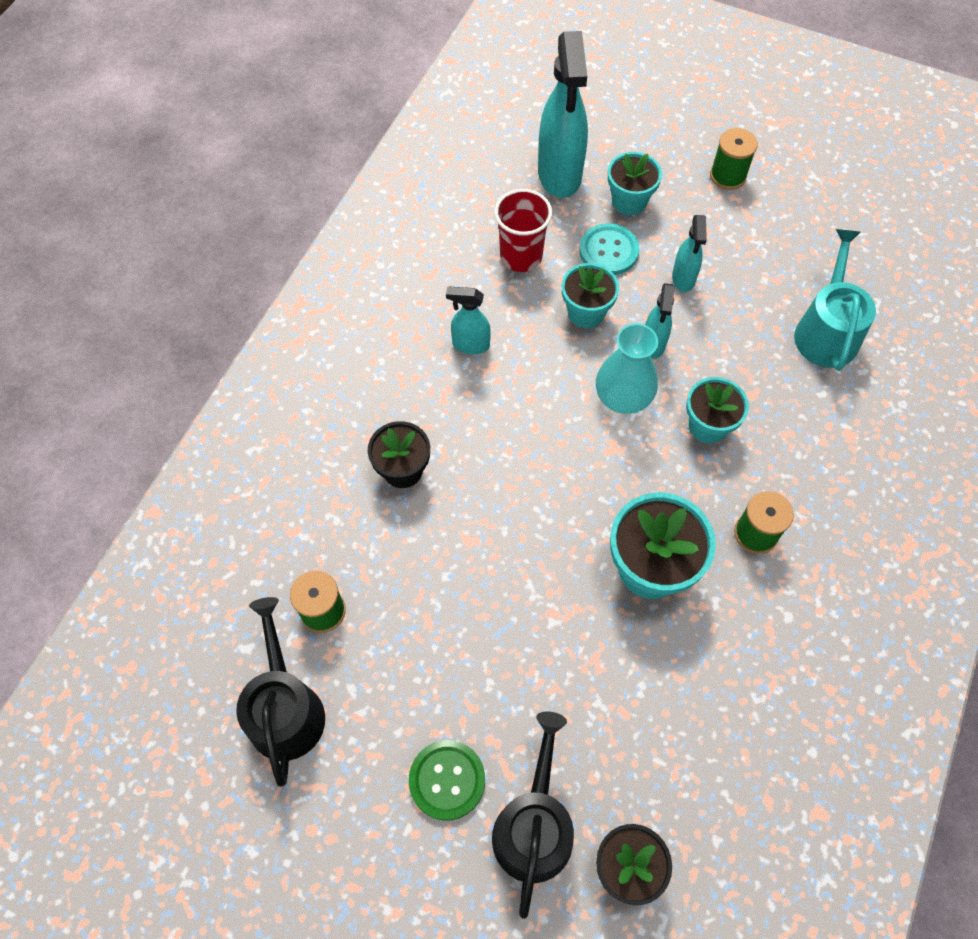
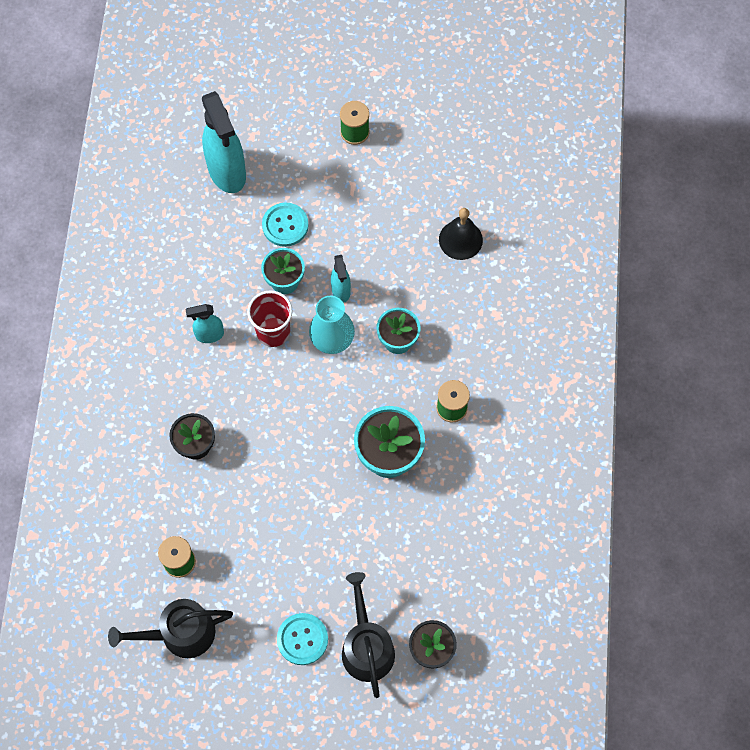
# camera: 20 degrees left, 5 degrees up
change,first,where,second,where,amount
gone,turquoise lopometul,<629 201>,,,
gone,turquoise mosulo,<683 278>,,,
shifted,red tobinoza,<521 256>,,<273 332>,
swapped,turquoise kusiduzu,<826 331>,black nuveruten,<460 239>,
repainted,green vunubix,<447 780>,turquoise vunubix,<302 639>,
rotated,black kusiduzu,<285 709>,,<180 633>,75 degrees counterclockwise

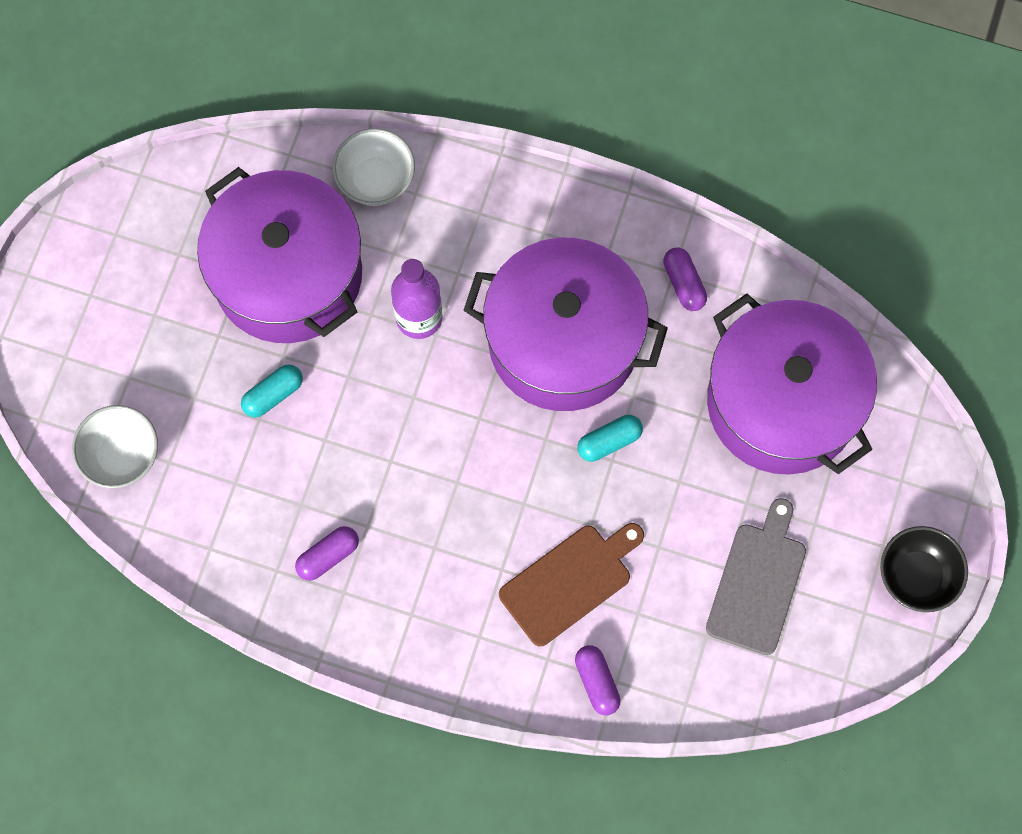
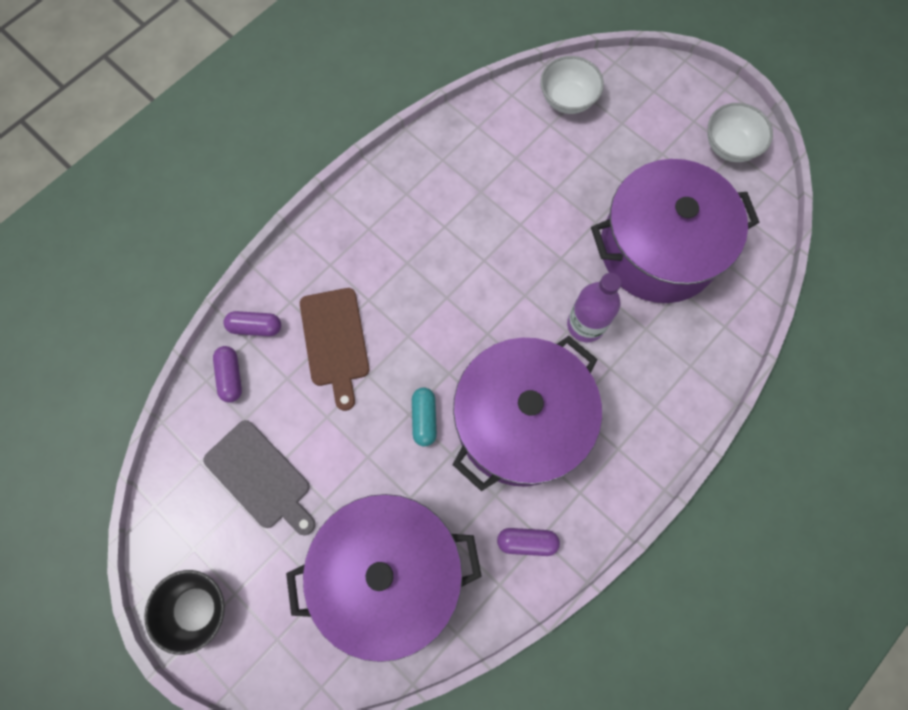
# camera: 115 degrees right, 0 degrees up
change,first,where,second,where,amount
gone,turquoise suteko,<273 395>,,,
shifted,purple suteko,<328 556>,,<231 376>,
shifted,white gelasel,<376 180>,,<729 146>,

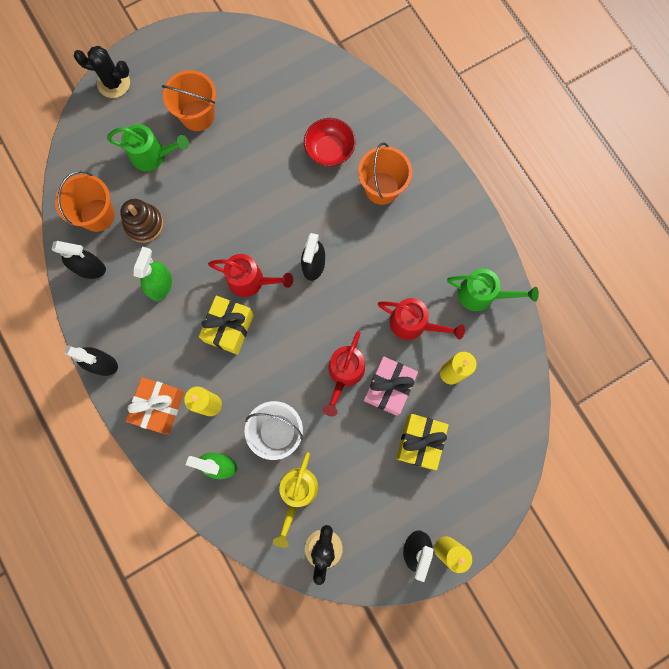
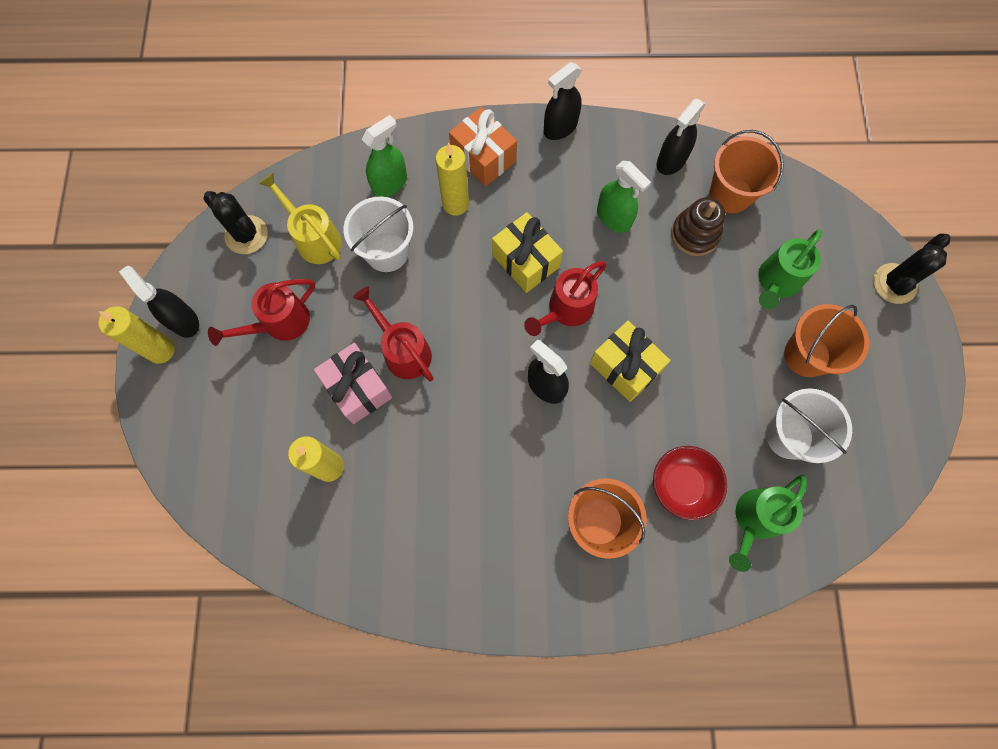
# camera: 120 degrees right, 5 degrees down
change,first,where,second,where,amount
new,,,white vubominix,<789 436>,
shifted,red kusiduzu,<414 324>,,<279 324>,
shifted,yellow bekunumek,<419 442>,,<625 367>,
shifted,green kusiduzu,<482 295>,,<754 520>,

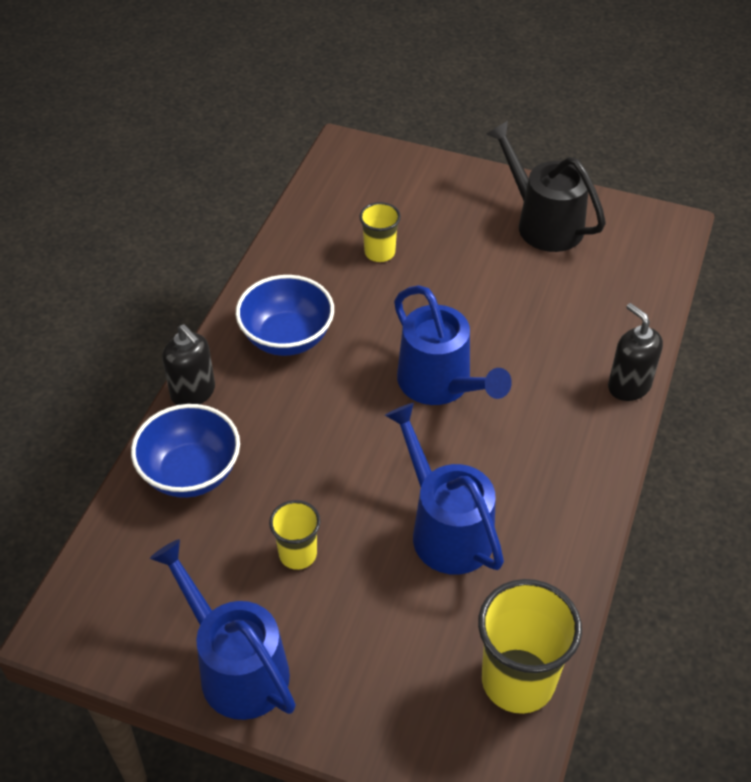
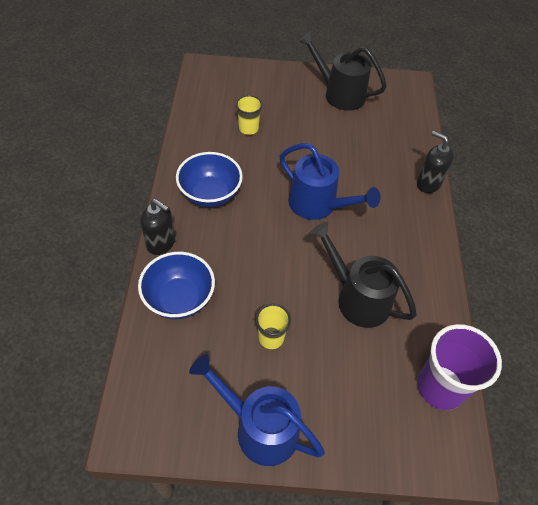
# camera: 20 degrees left, 5 degrees up
change,first,where,second,where,amount
repainted,blue kusiduzu,<445 528>,black kusiduzu,<357 297>,
repainted,yellow tobinoza,<518 680>,purple tobinoza,<440 387>,

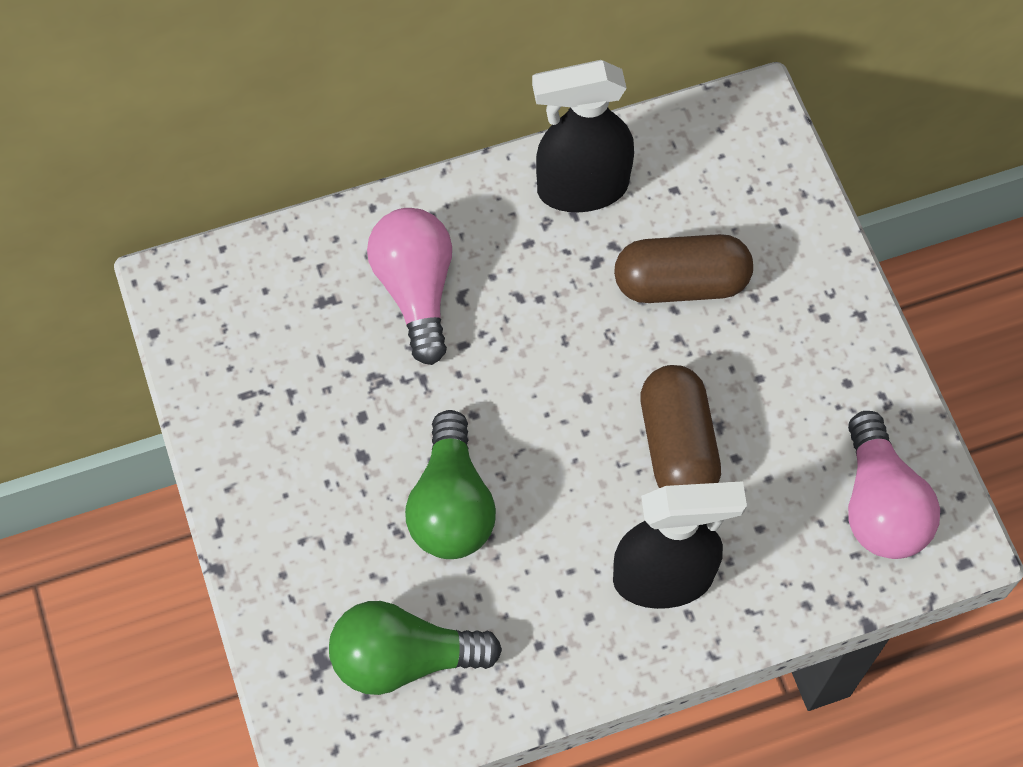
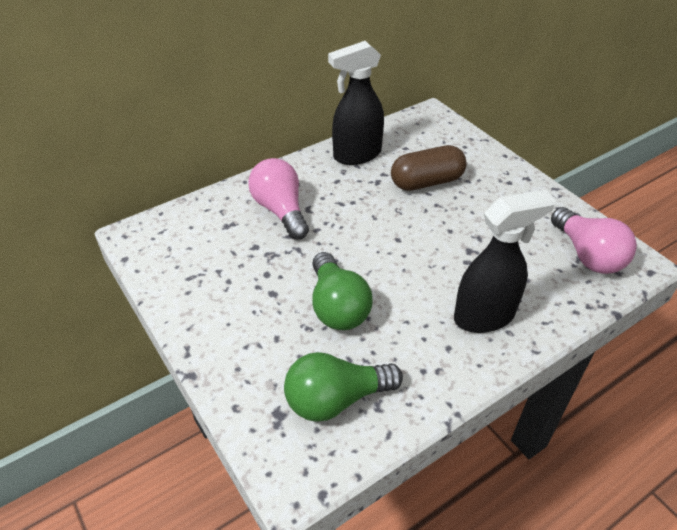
# camera: 15 degrees left, 20 degrees down
change,first,where,second,where,amount
gone,brown suteko,<677 445>,,,

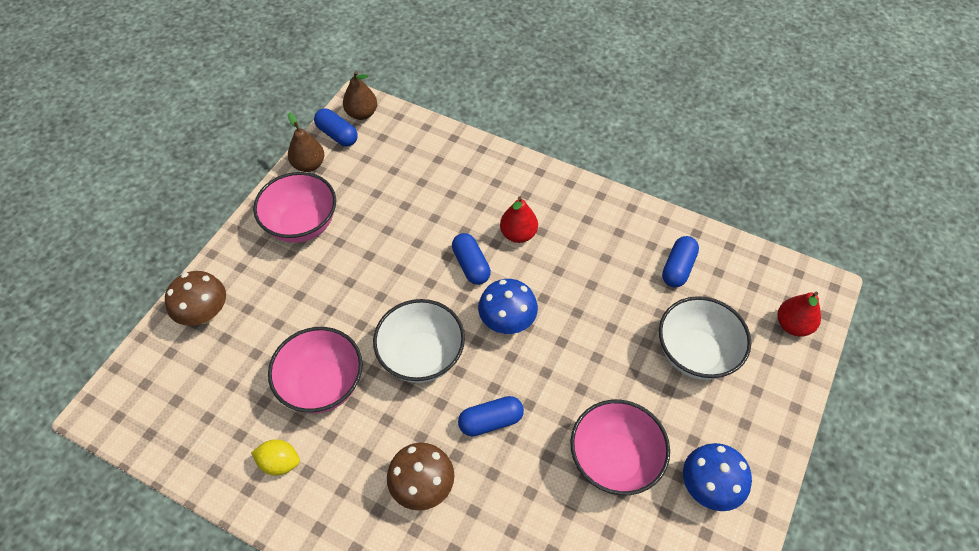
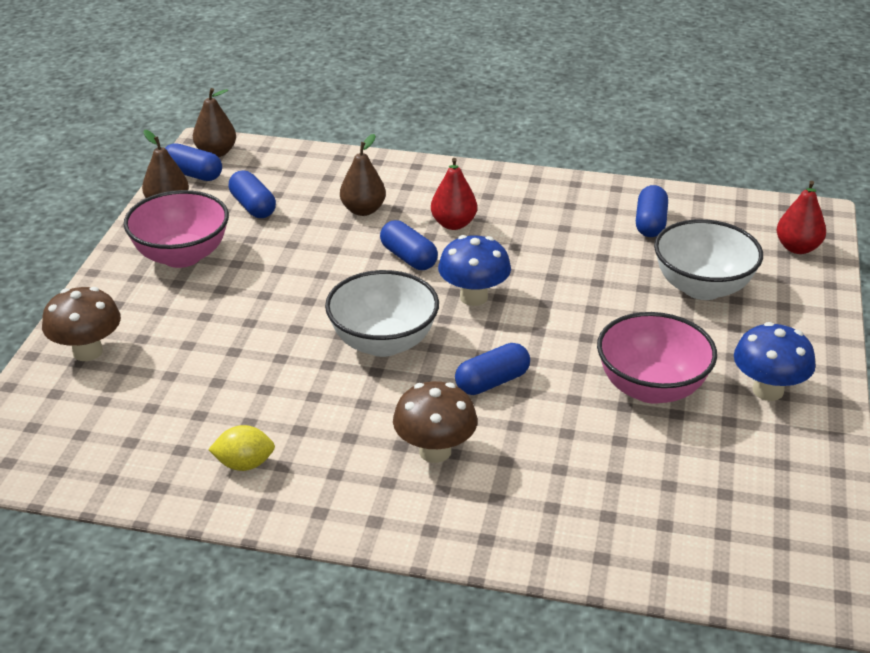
# camera: 15 degrees left, 20 degrees down
change,first,where,second,where,amount
gone,pink gelasel,<322 385>,,,
new,,,blue suteko,<253 206>,
new,,,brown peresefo,<363 210>,

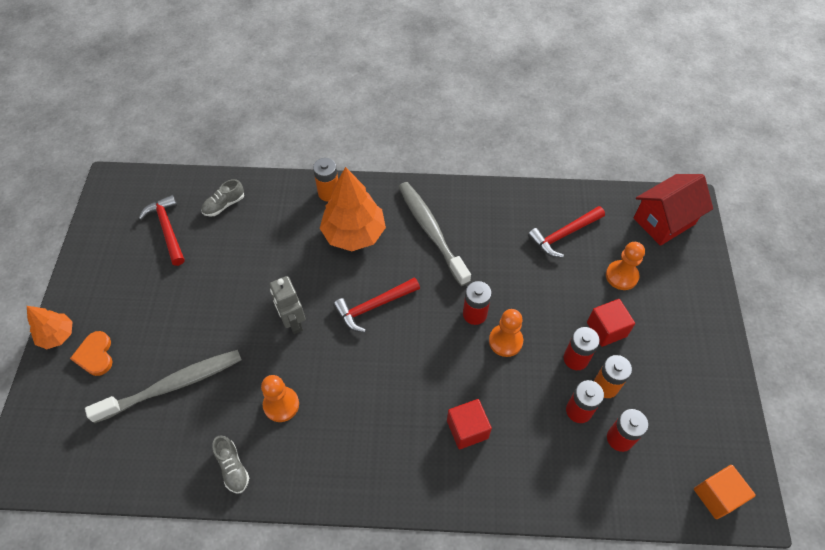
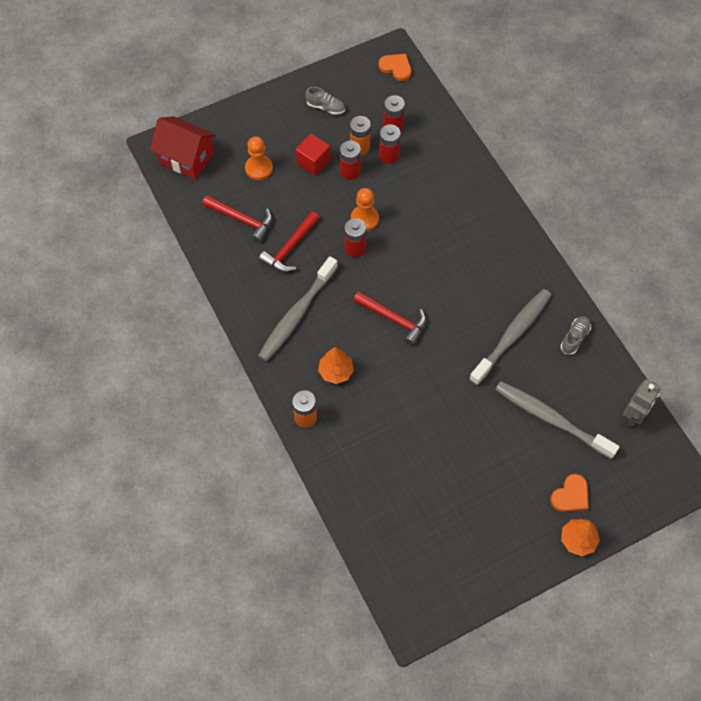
# camera: 120 degrees left, 5 degrees up
change,first,where,second,where,amount
gone,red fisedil,<467 429>,,,
shifted,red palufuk,<167 229>,,<290 247>,
shifted,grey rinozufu,<224 205>,,<326 107>,
shifted,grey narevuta,<293 322>,,<632 416>,
swapped,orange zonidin,<281 405>,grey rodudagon,<512 335>,
swapped,orange fisedil,<717 496>,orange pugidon,<396 68>,
scaled,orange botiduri,<354 233>,,<336 371>,x0.56

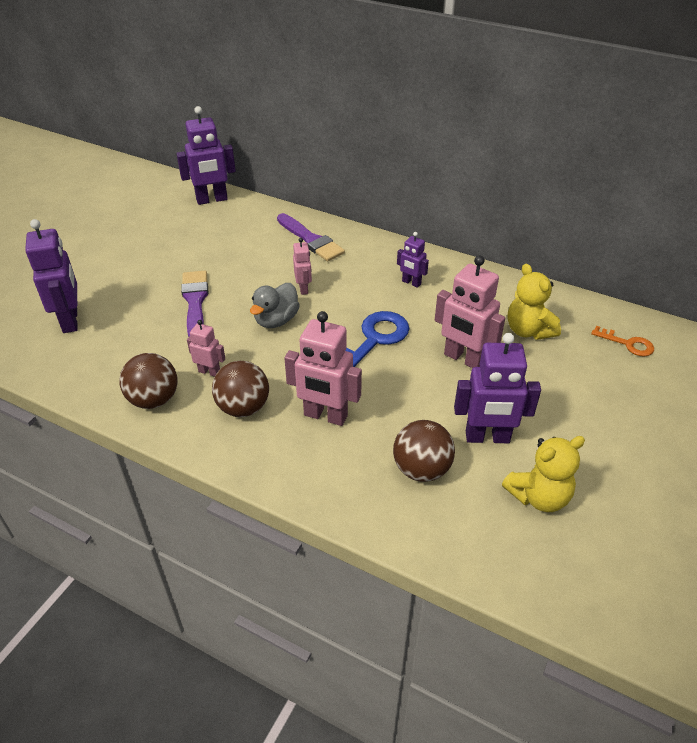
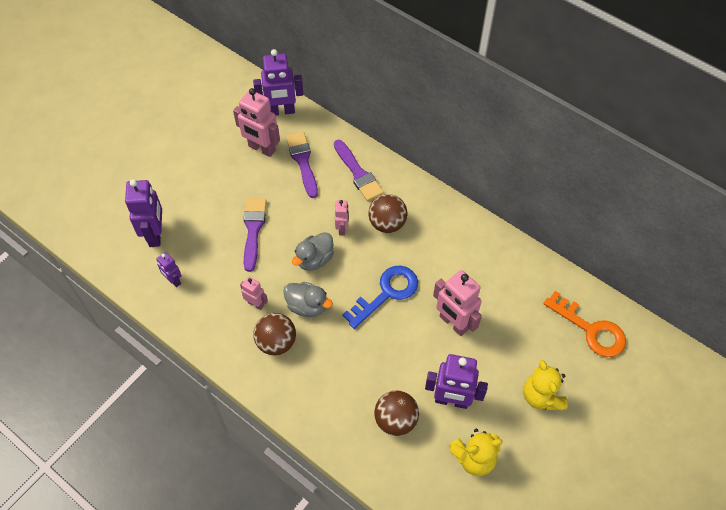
# camera: 10 degrees right, 15 degrees up
change,first,where,second,where,amount
new,,,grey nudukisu,<307 306>,
new,,,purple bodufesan,<302 161>,
shifted,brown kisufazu,<154 399>,,<387 224>,
shifted,pink narevuta,<325 416>,,<261 148>,
shifted,purple narevuta,<411 283>,,<173 280>,
shifted,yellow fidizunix,<528 330>,,<541 396>,
scaled,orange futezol,<627 344>,,<590 329>,x1.79

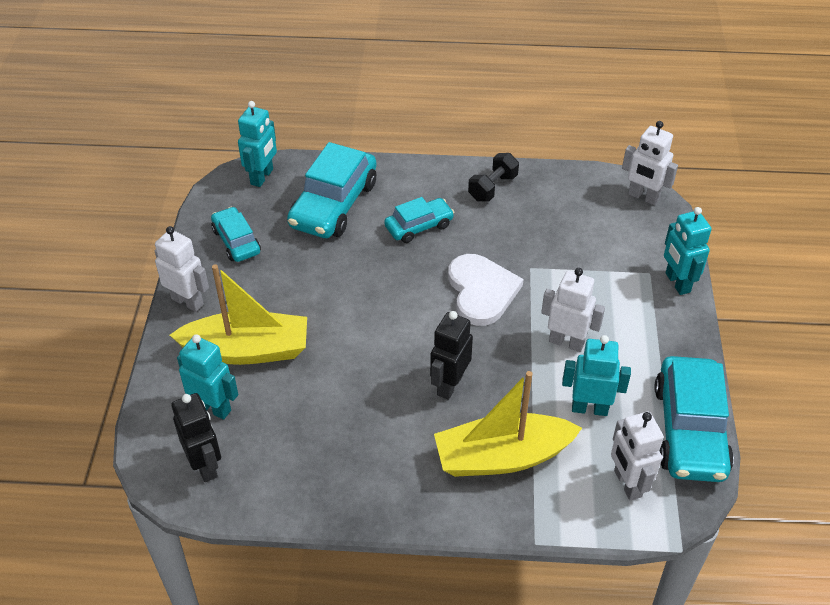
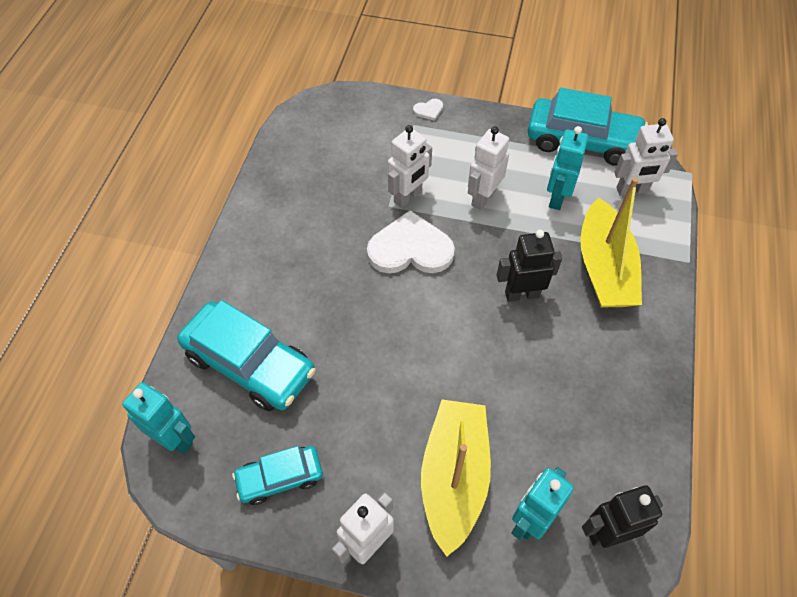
# camera: 80 degrees left, 10 degrees up
change,first,where,second,where,amount
gone,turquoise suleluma,<419 226>,,,
gone,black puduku,<492 187>,,,
shifted,white narevuta,<643 197>,,<408 197>,
swapped,turquoise narevuta,<677 283>,white pugidon,<428 110>,
rotated,black narevuta,<449 385>,,<521 294>,135 degrees clockwise

